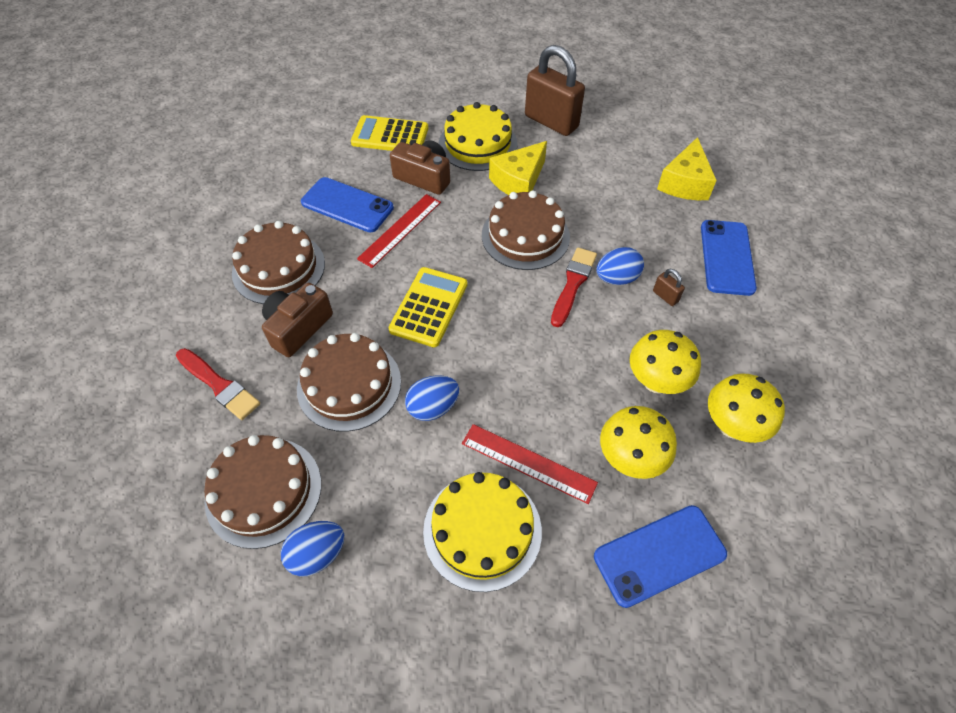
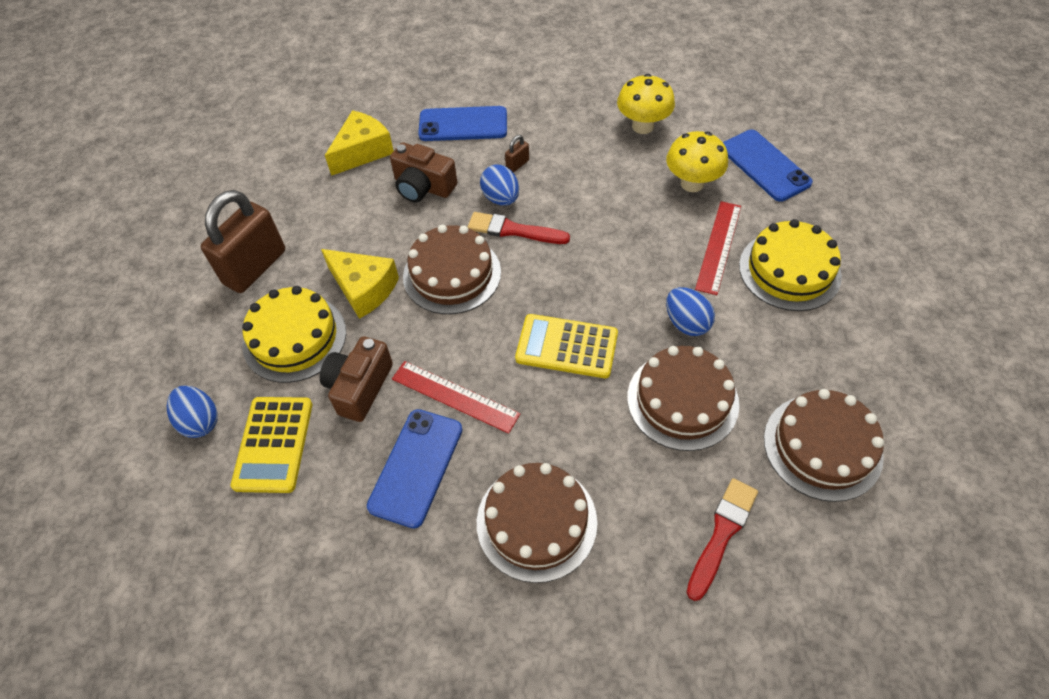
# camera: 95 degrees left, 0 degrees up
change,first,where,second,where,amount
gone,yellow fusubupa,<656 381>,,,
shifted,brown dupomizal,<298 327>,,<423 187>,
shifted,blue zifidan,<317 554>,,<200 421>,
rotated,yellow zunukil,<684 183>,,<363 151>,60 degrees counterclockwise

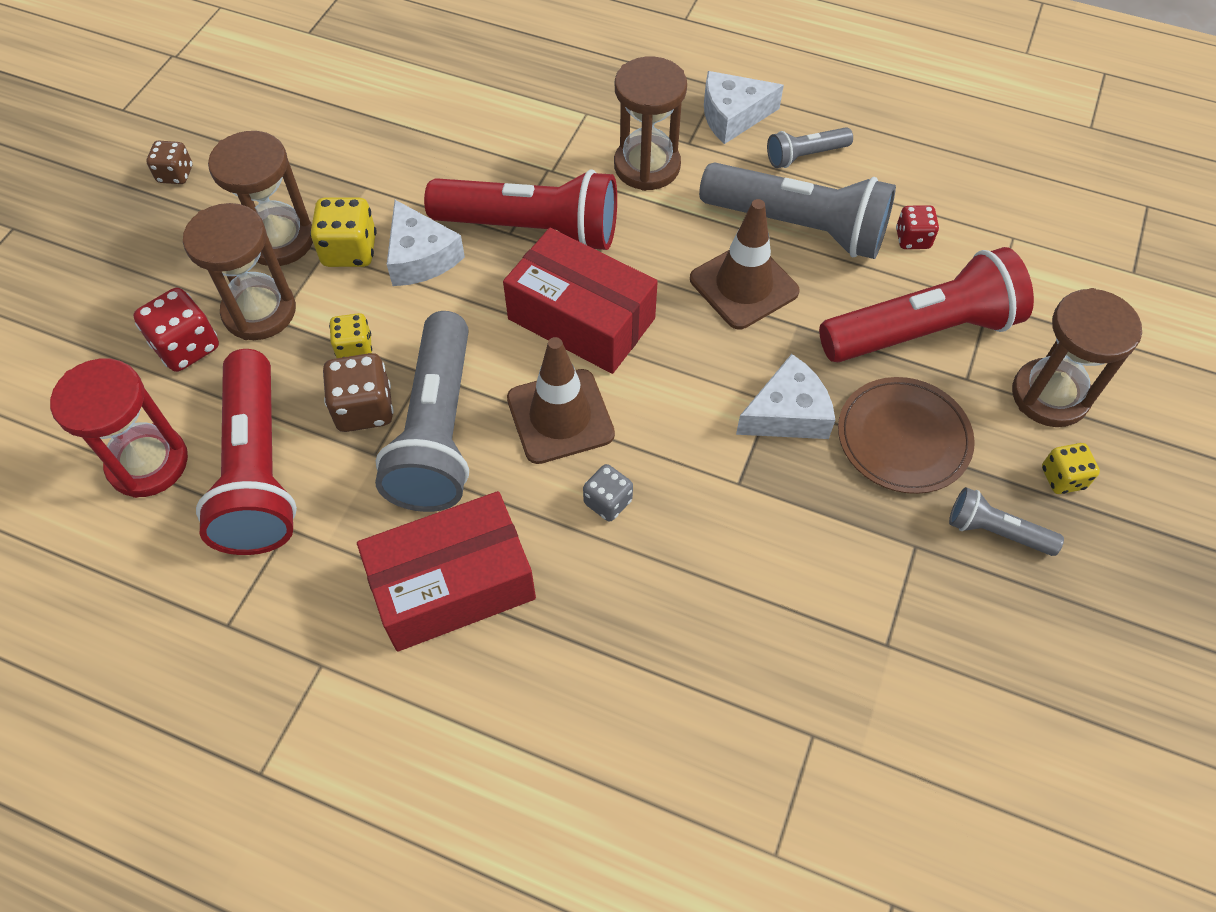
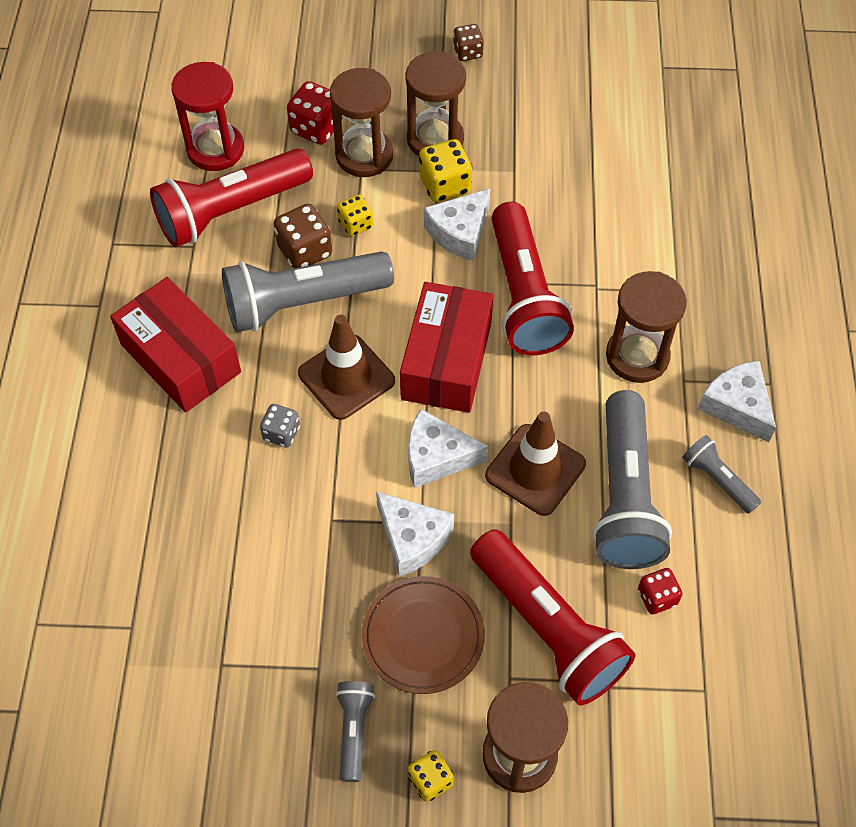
# camera: 70 degrees right, 0 degrees up
change,first,where,second,where,amount
new,,,white zunukil,<437 457>,

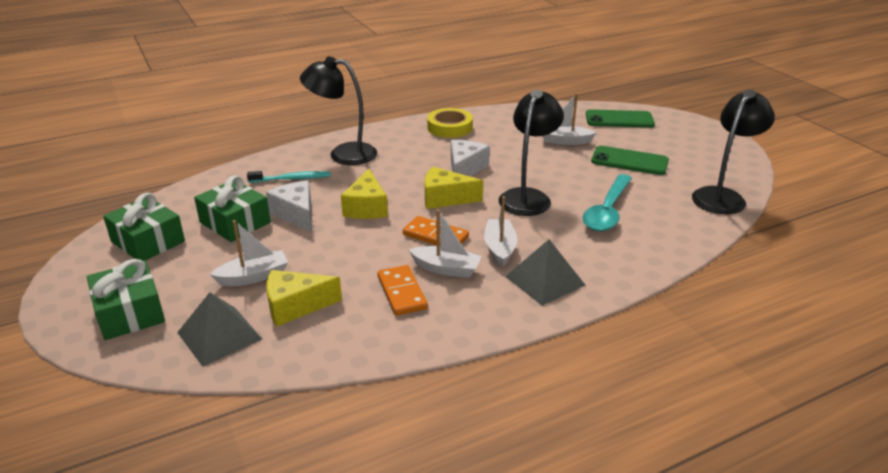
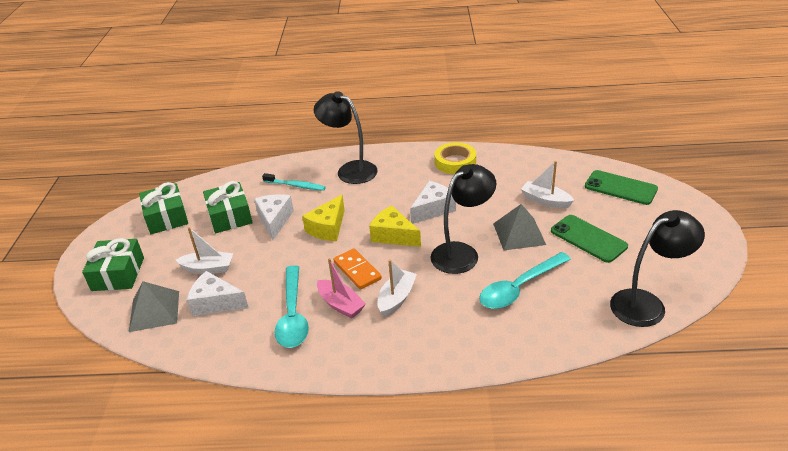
# camera: 30 degrees right, 5 degrees up
change,first,where,second,where,amount
shifted,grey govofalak,<545 280>,,<519 234>,
swapped,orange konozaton,<401 292>,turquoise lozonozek,<293 315>,
repainted,yellow zunukil,<295 306>,white zunukil,<215 303>,
repainted,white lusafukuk,<446 269>,pink lusafukuk,<341 305>,

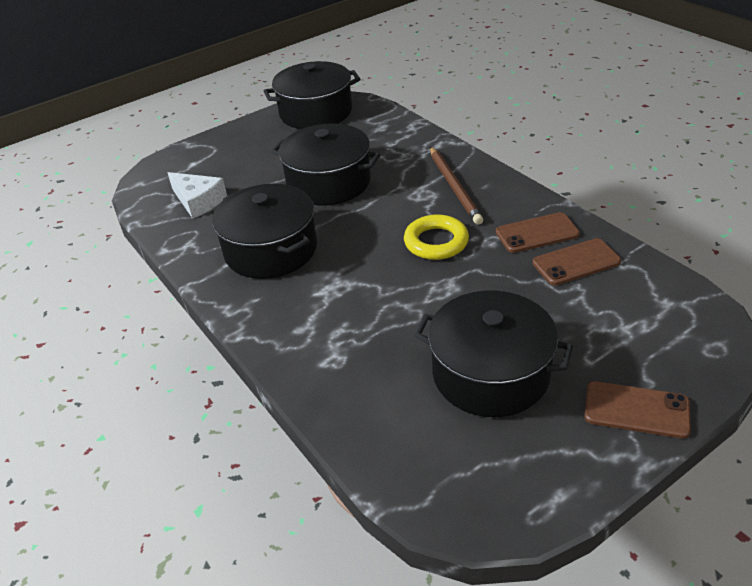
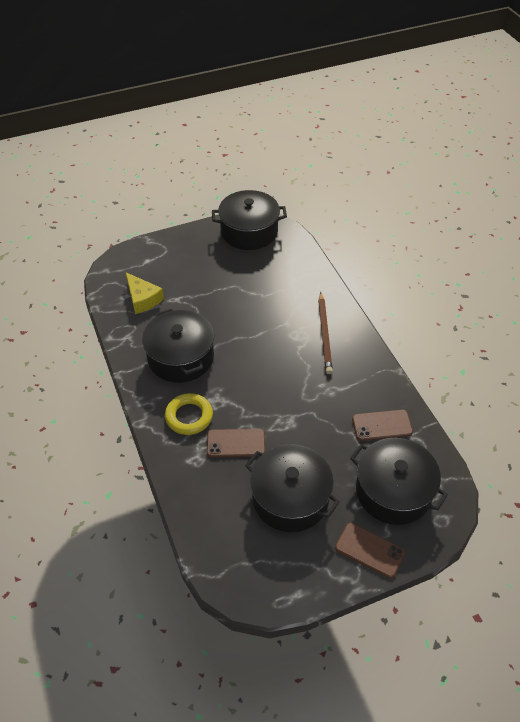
# camera: 10 degrees right, 10 degrees up
change,first,where,second,where,amount
shifted,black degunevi,<329 182>,,<393 491>,
shifted,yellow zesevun,<436 242>,,<189 416>,
shifted,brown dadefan,<537 233>,,<236 443>,
repainted,white zunukil,<198 201>,yellow zunukil,<142 299>,

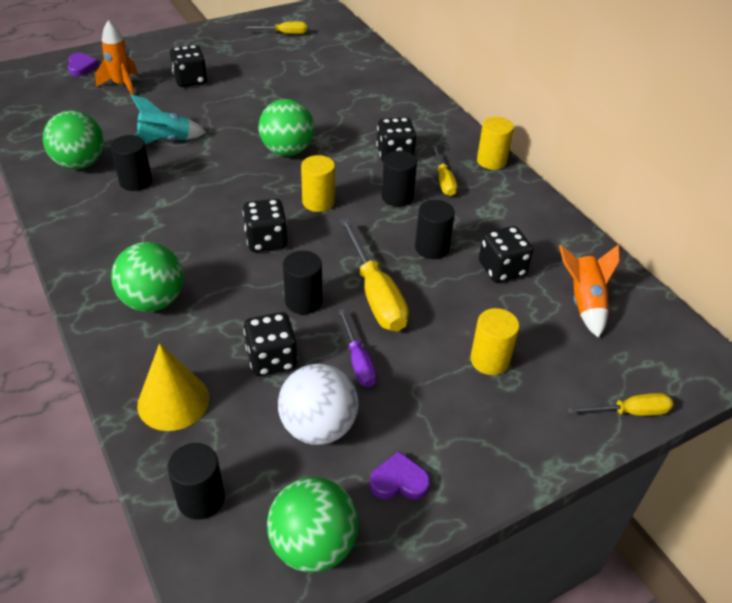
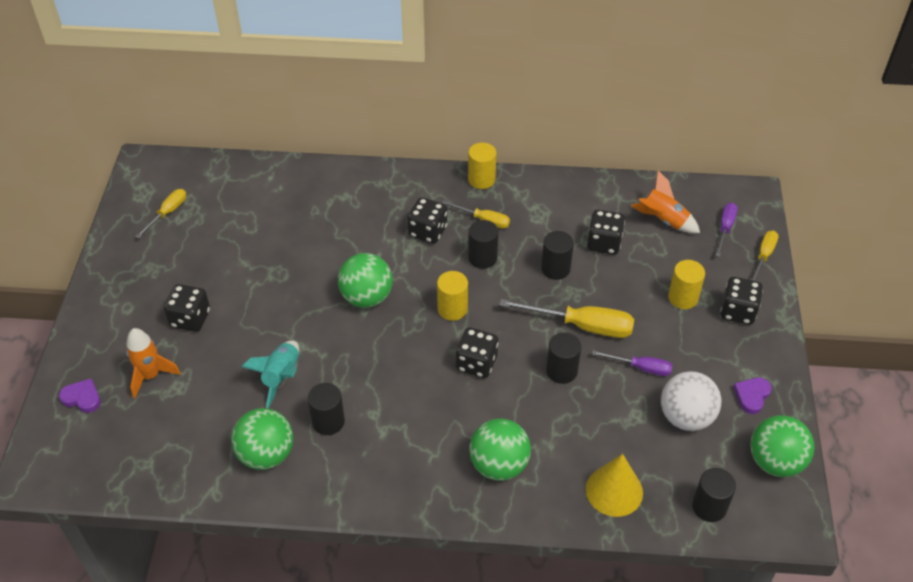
# camera: 55 degrees left, 5 degrees up
change,first,where,second,where,amount
new,,,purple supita,<725 228>,
shifted,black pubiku,<272 359>,,<738 311>,

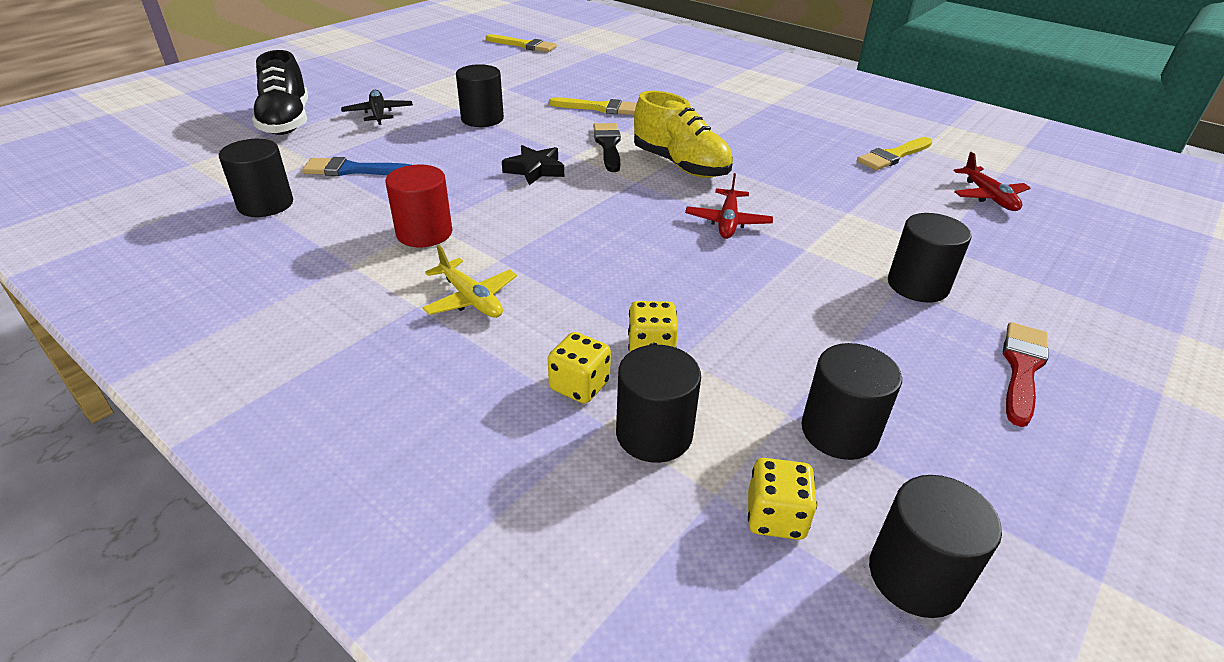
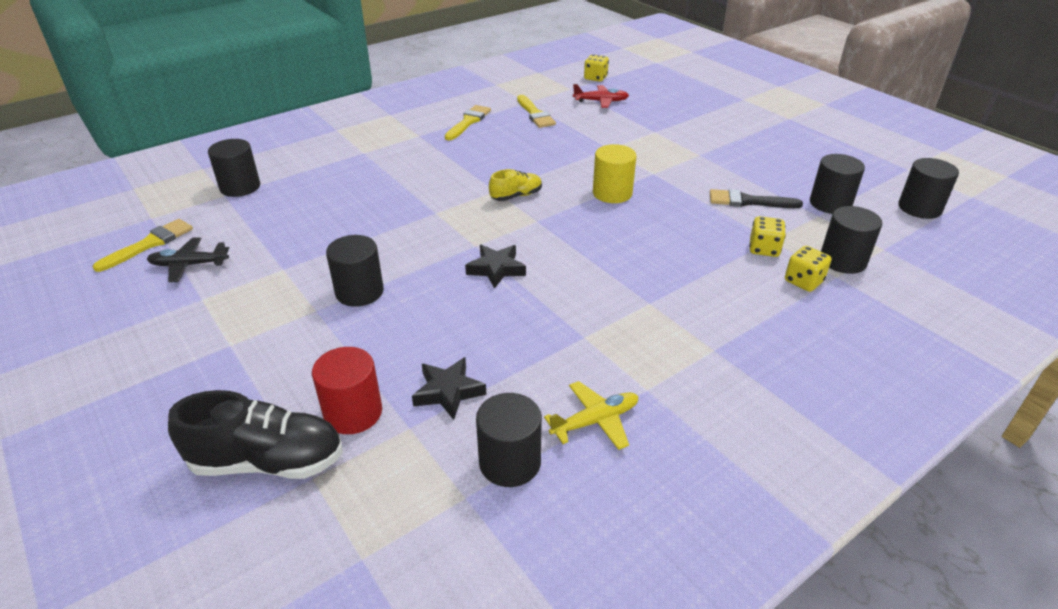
# camera: 75 degrees left, 0 degrees up
change,first,where,second,where,amount
gone,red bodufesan,<1022 368>,,,
shifted,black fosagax,<378 114>,,<189 265>,
shifted,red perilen,<424 233>,,<353 413>,
shifted,yellow fosagax,<471 299>,,<595 421>,
shifted,yellow bodufesan,<599 108>,,<468 122>,
shifted,black bodufesan,<608 145>,,<748 201>,
shifted,yellow pubiku,<775 517>,,<595 78>,
shifted,black perilen,<917 285>,,<240 187>,
swapped,blue bodufesan,<353 170>,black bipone,<448 392>,
swapped,red fosagax,<728 222>,yellow perilen,<612 193>,
scaled,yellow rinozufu,<681 165>,,<516 196>,x0.57

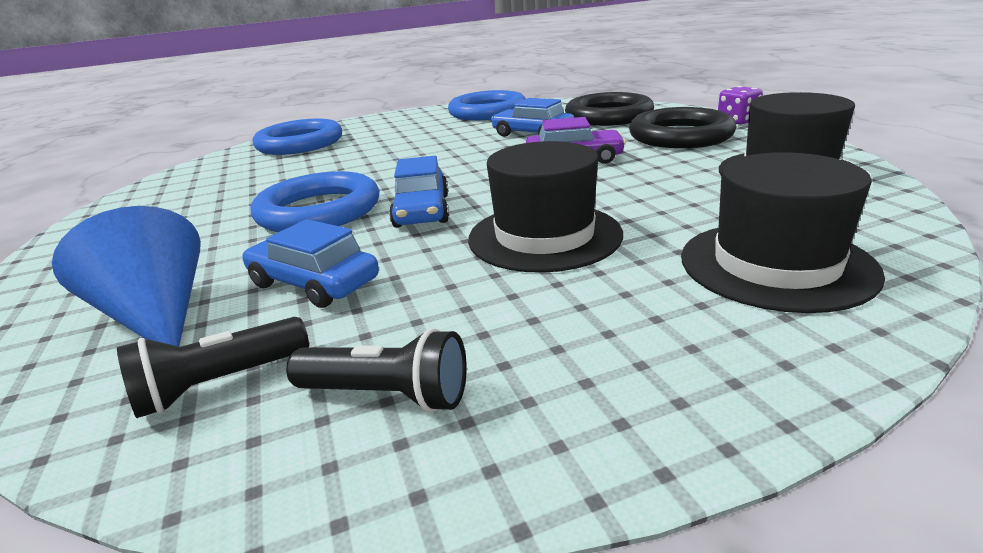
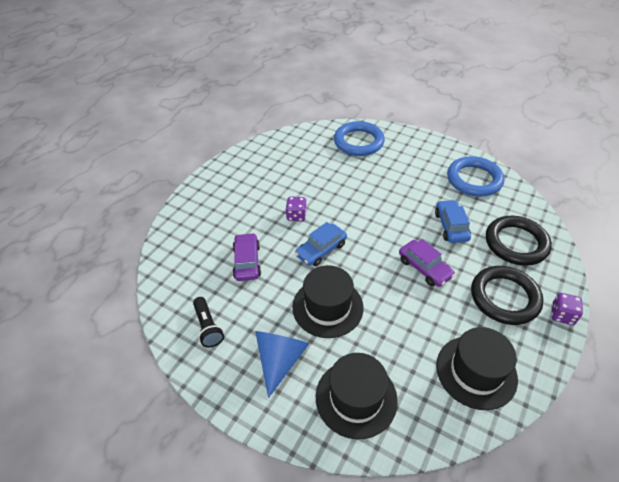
# camera: 50 degrees right, 20 degrees up
change,first,where,second,where,amount
gone,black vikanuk,<220 384>,,,
shifted,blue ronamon,<157 316>,,<280 360>,
swapped,blue zesevun,<319 211>,purple pubiku,<296 215>,
repainted,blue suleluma,<314 283>,purple suleluma,<247 262>,

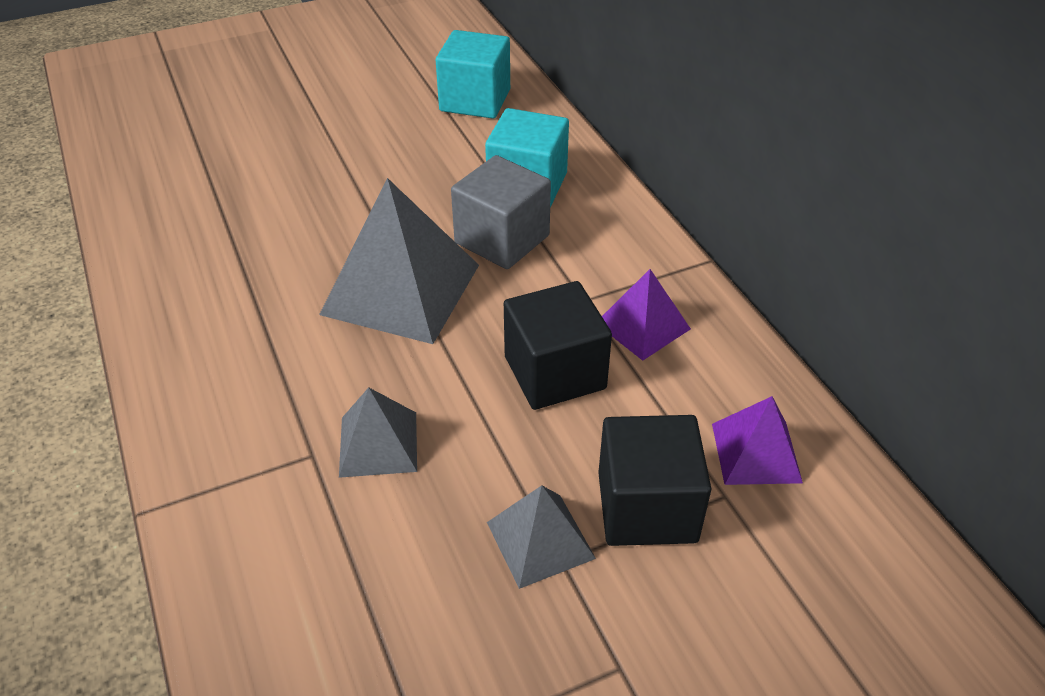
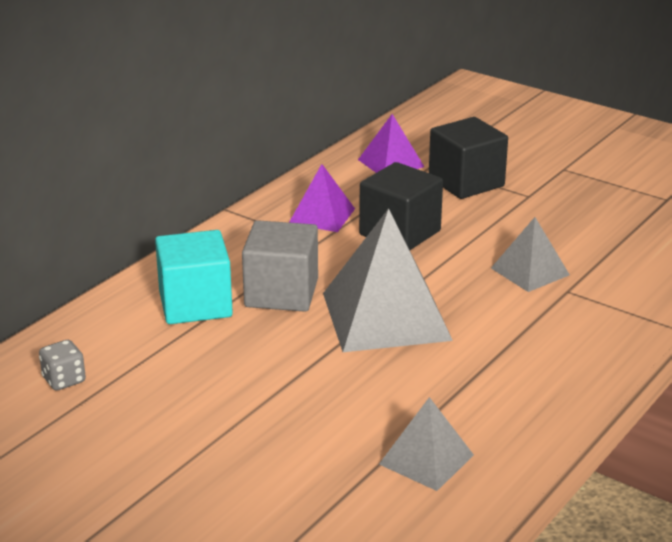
# camera: 120 degrees left, 15 degrees down
change,first,where,second,where,amount
shifted,grey govofalak,<540 540>,,<426 459>,
swapped,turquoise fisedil,<475 100>,grey pubiku,<64 380>,

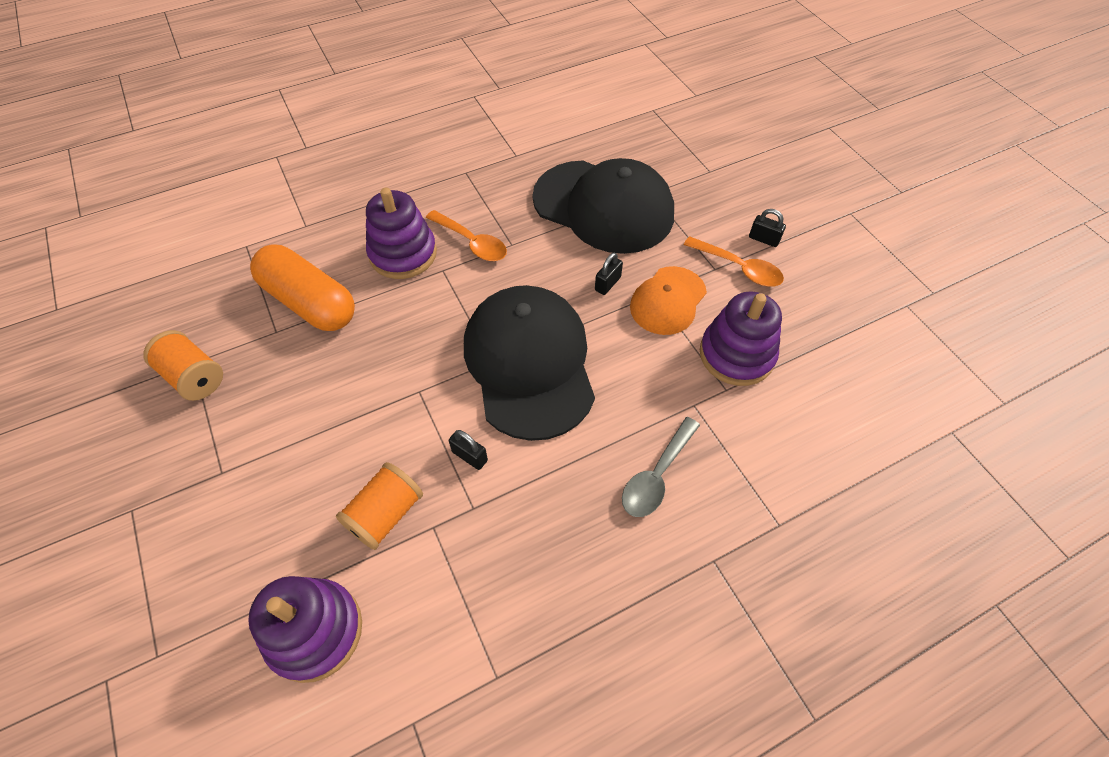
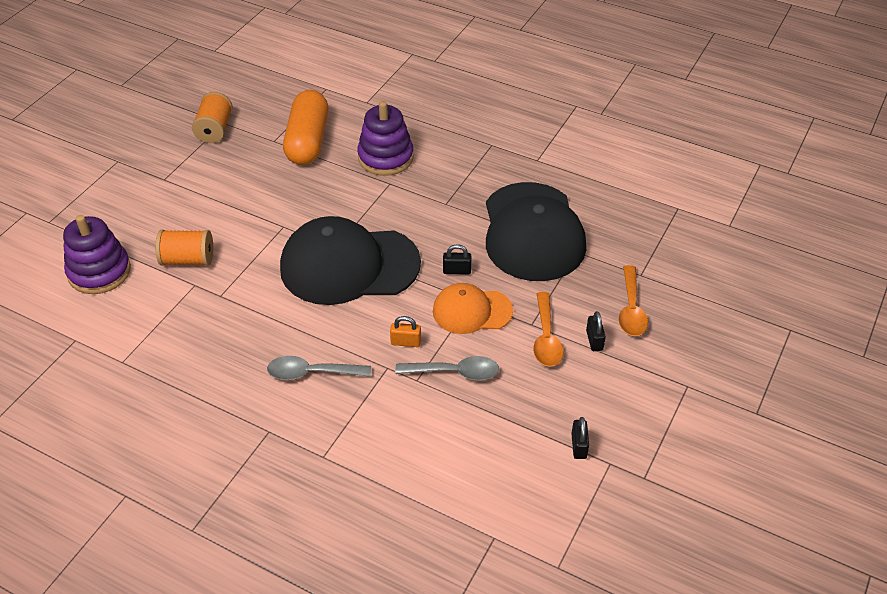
# camera: 55 degrees right, 10 degrees down
change,first,where,second,where,amount
new,,,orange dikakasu,<406 342>,
shifted,orange lozonozek,<472 242>,,<631 309>,
shifted,black dikakasu,<469 456>,,<578 446>,
swapped,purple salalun,<736 355>,grey lozonozek,<455 372>,
rotated,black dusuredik,<529 363>,,<349 265>,135 degrees counterclockwise

